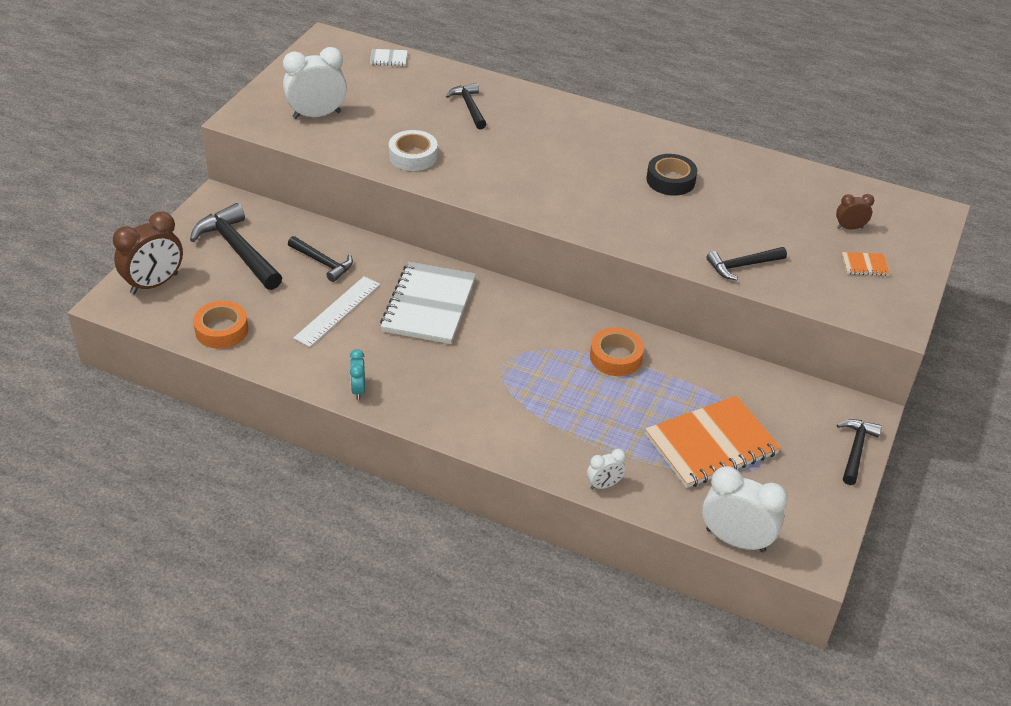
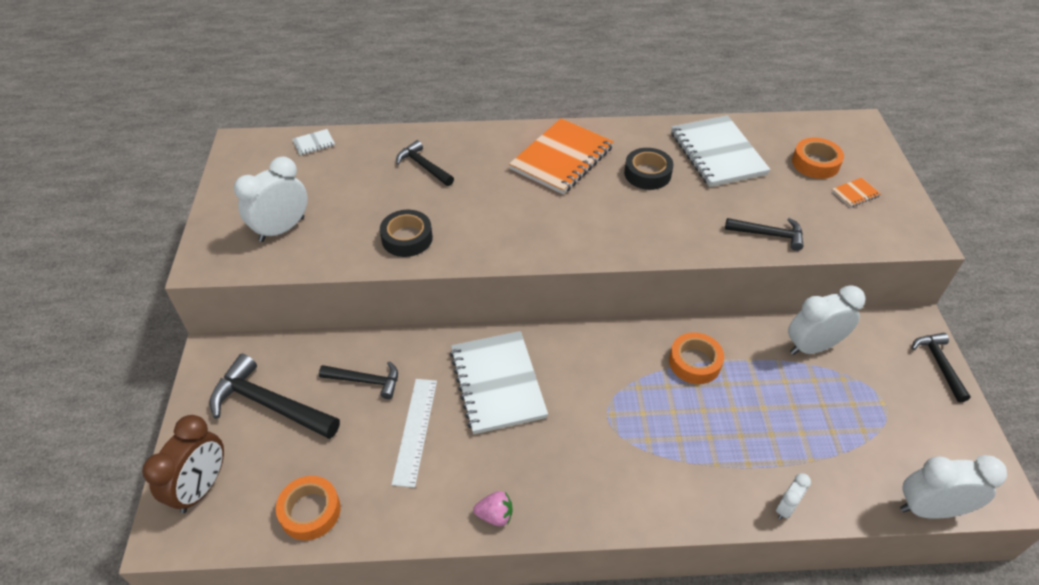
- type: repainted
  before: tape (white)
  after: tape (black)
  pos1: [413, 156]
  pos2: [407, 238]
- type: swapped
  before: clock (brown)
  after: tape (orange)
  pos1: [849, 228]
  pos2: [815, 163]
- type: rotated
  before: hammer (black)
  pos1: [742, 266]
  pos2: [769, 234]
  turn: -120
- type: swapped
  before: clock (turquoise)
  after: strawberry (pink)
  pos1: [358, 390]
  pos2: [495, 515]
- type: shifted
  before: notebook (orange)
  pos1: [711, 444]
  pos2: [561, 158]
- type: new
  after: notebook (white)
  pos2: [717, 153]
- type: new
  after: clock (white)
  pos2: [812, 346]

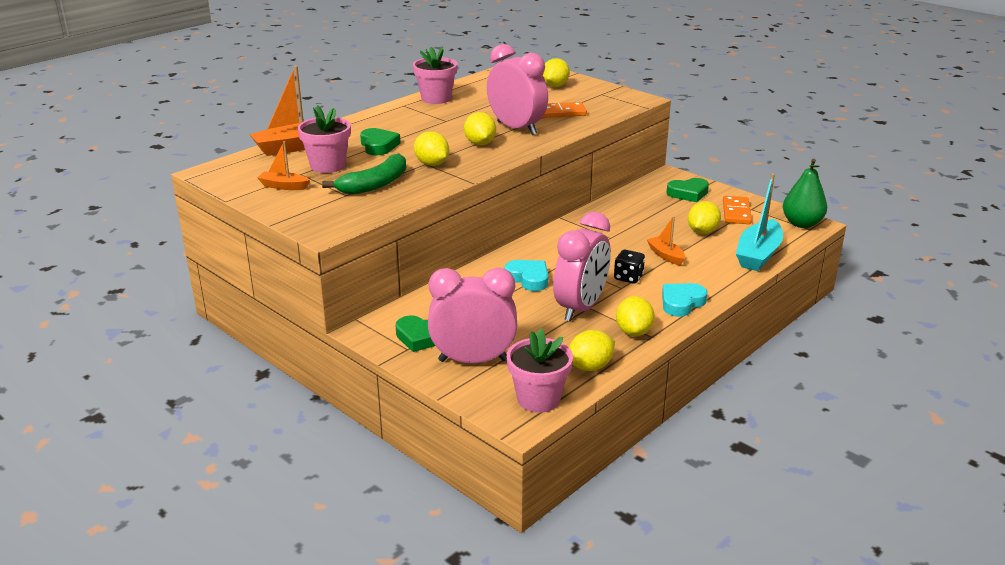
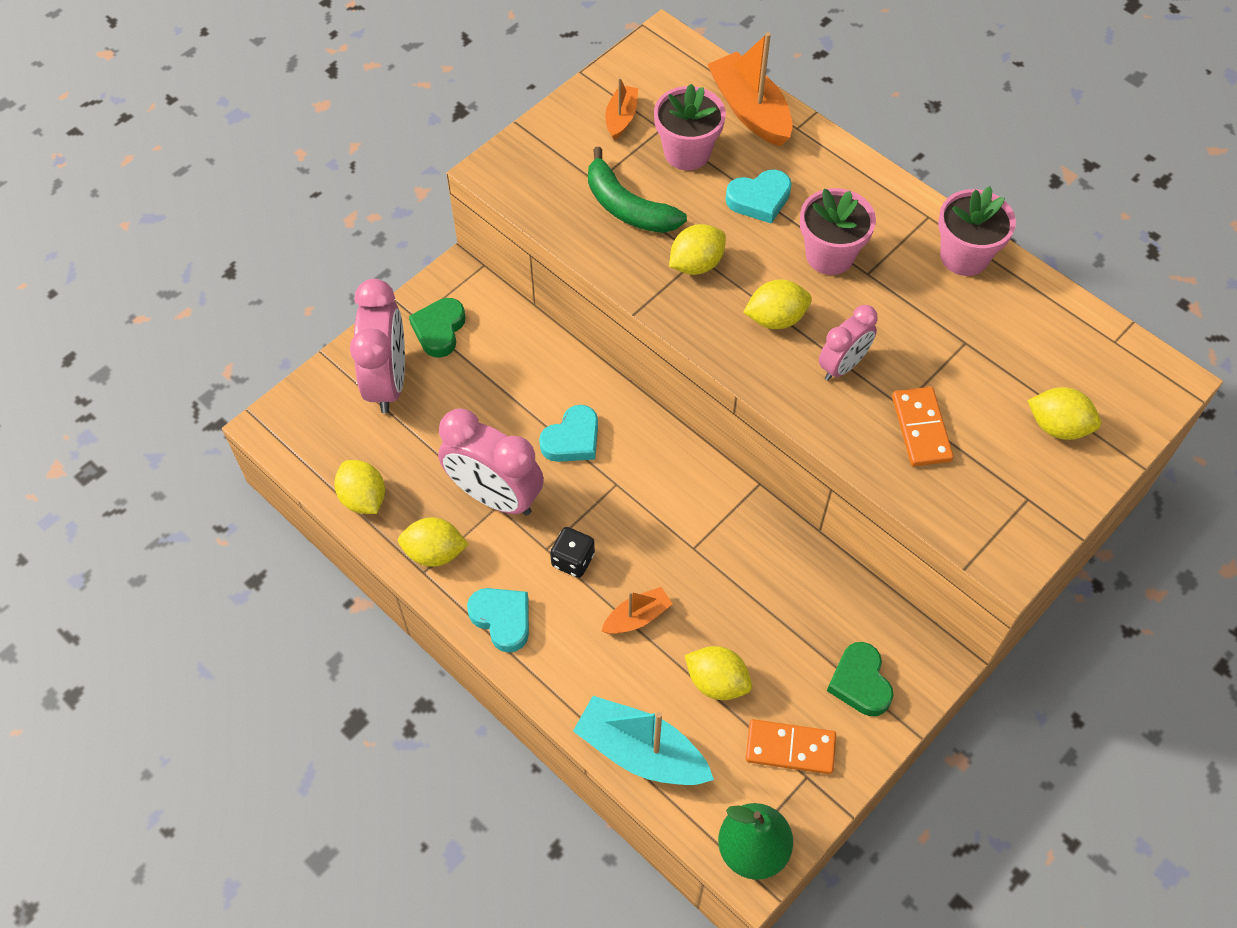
- type: scaled
  before: clock (pink)
  pos1: [516, 128]
  pos2: [842, 366]
  scale: 0.59
- type: repainted
  before: heart (green)
  after: heart (turquoise)
  pos1: [378, 146]
  pos2: [759, 199]
- type: shifted
  before: flower pot (pink)
  pos1: [538, 399]
  pos2: [829, 255]

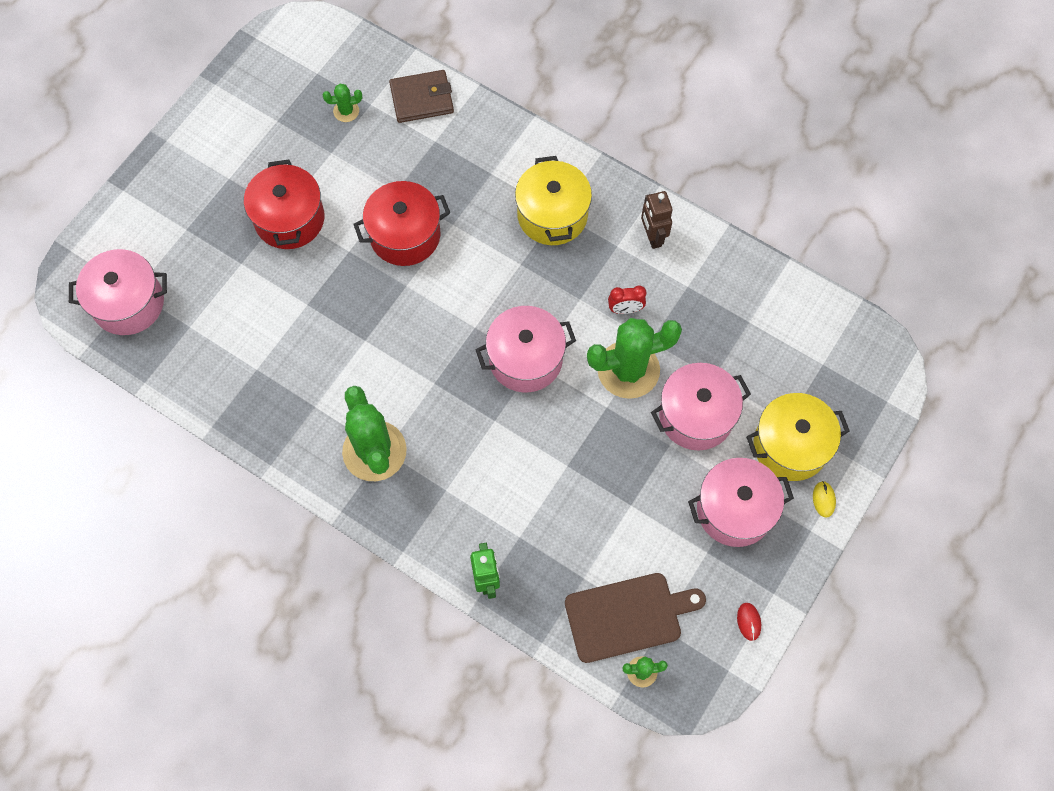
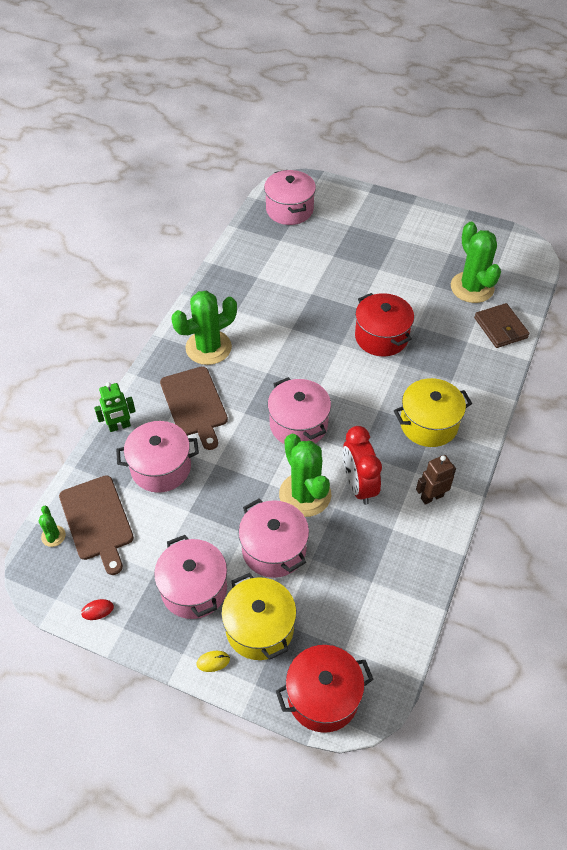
- type: scaled
  before: cactus (green)
  pos1: [346, 111]
  pos2: [472, 287]
  scale: 2.22
- type: shifted
  before: pot (red)
  pos1: [289, 219]
  pos2: [323, 696]
- type: scaled
  before: clock (red)
  pos1: [625, 309]
  pos2: [358, 485]
  scale: 1.92
- type: new
  after: cutting board (brown)
  pos2: [194, 404]
- type: new
  after: pot (pink)
  pos2: [161, 467]

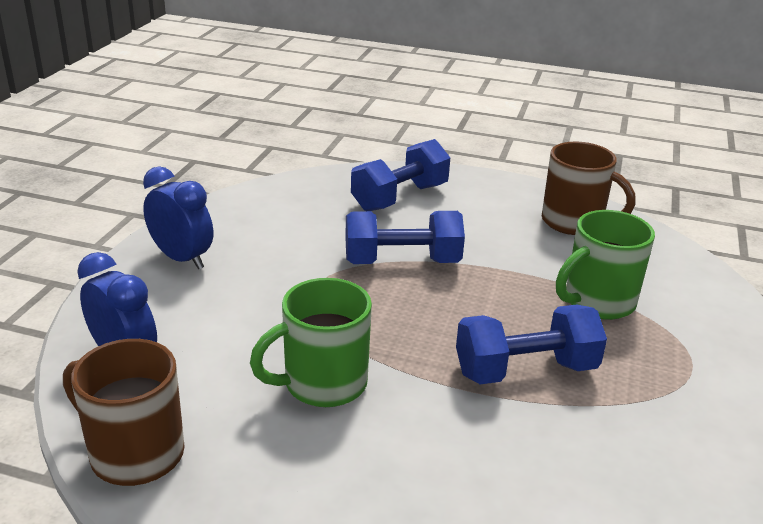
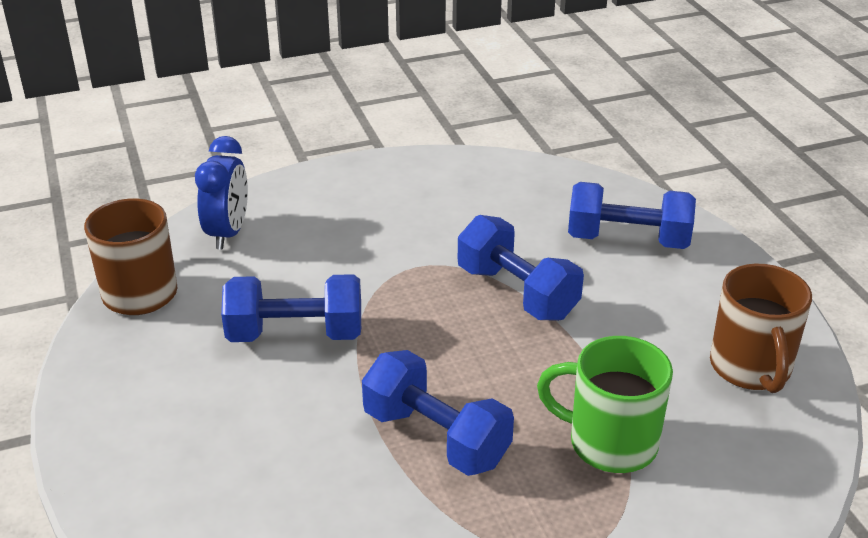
- type: gone
  before: clock (blue)
  pos1: [182, 259]
- type: swapped
  before: mug (green)
  after: dumbbell (blue)
  pos1: [322, 384]
  pos2: [295, 334]

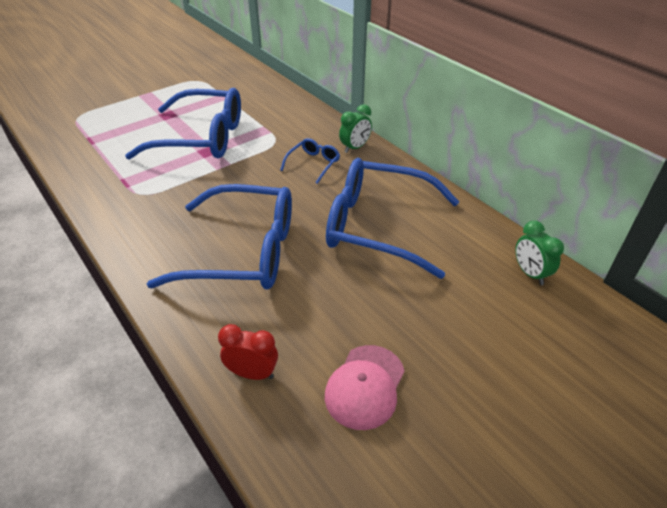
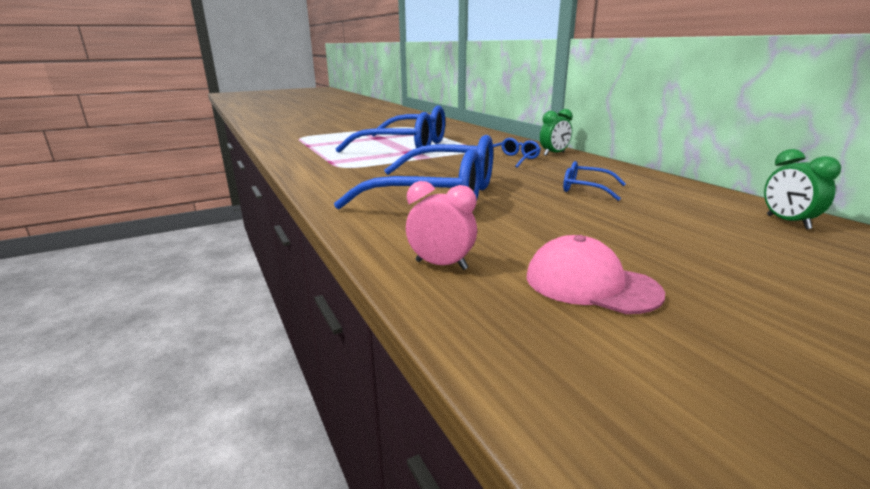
- type: scaled
  before: glasses (blue)
  pos1: [377, 226]
  pos2: [585, 189]
  scale: 0.43
- type: repainted
  before: clock (red)
  after: clock (pink)
  pos1: [252, 373]
  pos2: [441, 265]
- type: rotated
  before: cap (pink)
  pos1: [365, 386]
  pos2: [590, 284]
  turn: 90

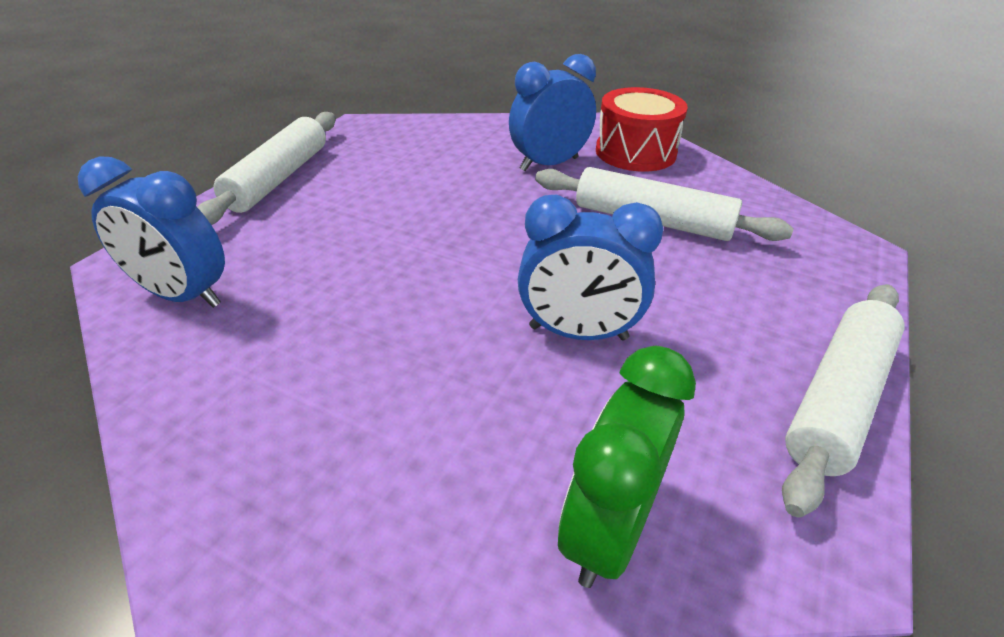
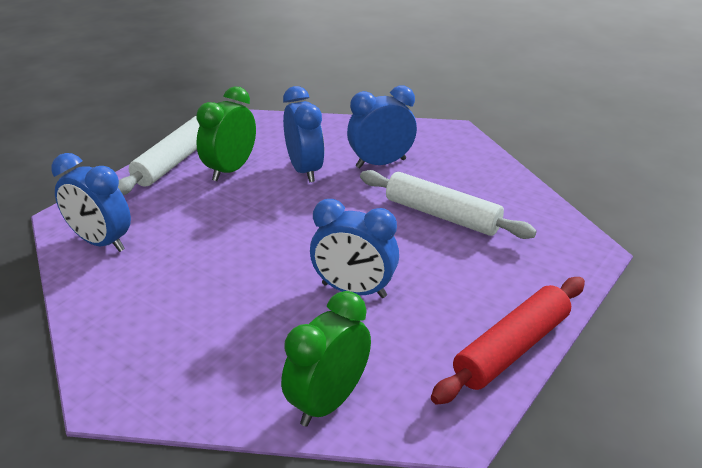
- type: gone
  before: drum (red)
  pos1: [635, 152]
- type: repainted
  before: rolling pin (white)
  after: rolling pin (red)
  pos1: [837, 398]
  pos2: [511, 348]
- type: new
  after: clock (green)
  pos2: [230, 170]
- type: new
  after: clock (blue)
  pos2: [304, 170]

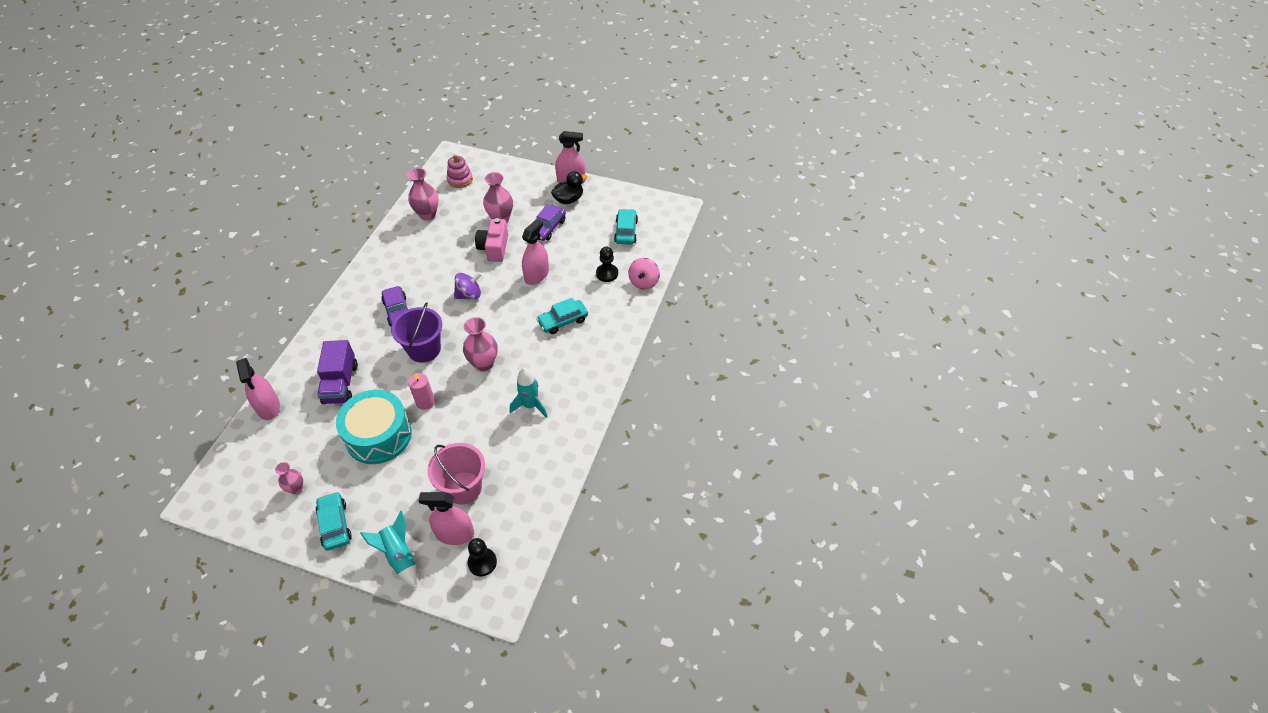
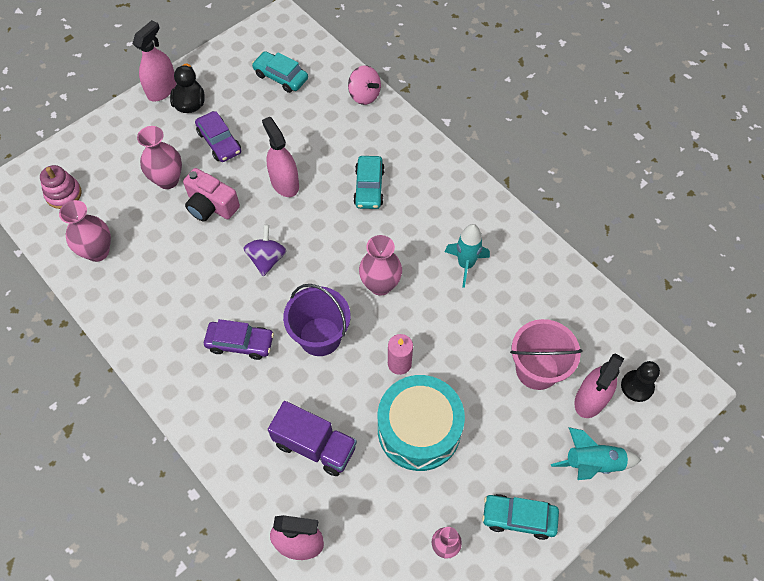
- type: gone
  before: pawn (black)
  pos1: [607, 273]

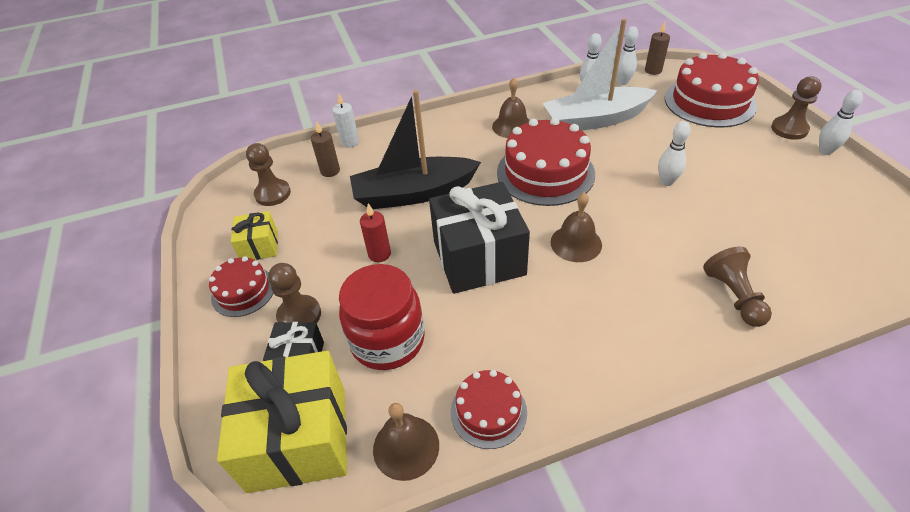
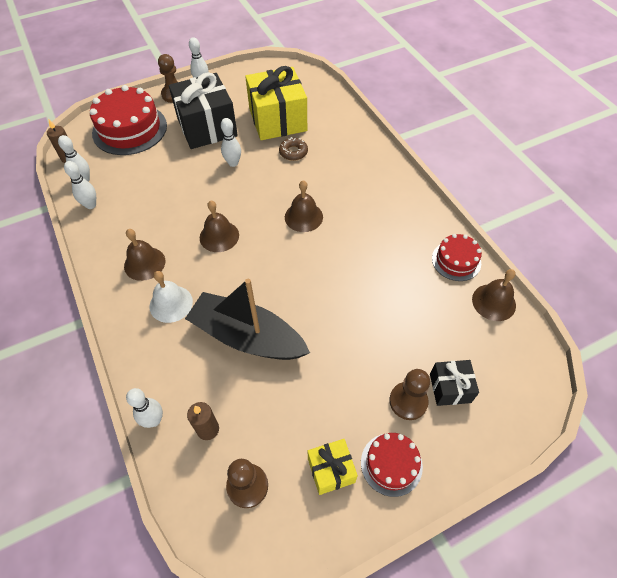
- type: gone
  before: boat (white)
  pos1: [595, 120]
- type: rotated
  before: boat (black)
  pos1: [413, 193]
  pos2: [247, 337]
  turn: 135
- type: swapped
  before: candle (white)
  after: bowling pin (white)
  pos1: [350, 142]
  pos2: [154, 420]
- type: swapped
  before: cake (red)
  after: bell (brown)
  pos1: [545, 173]
  pos2: [219, 236]
- type: shifted
  before: gift (black)
  pos1: [479, 258]
  pos2: [207, 127]
- type: gone
  before: candle (red)
  pos1: [379, 254]
- type: gone
  before: pawn (brown)
  pos1: [733, 296]
- type: gone
  before: jar (red)
  pos1: [387, 340]
- type: shifted
  before: gift (yellow)
  pos1: [298, 438]
  pos2: [277, 120]
- type: new
  after: donut (brown)
  pos2: [293, 152]
- type: new
  after: bell (white)
  pos2: [171, 303]

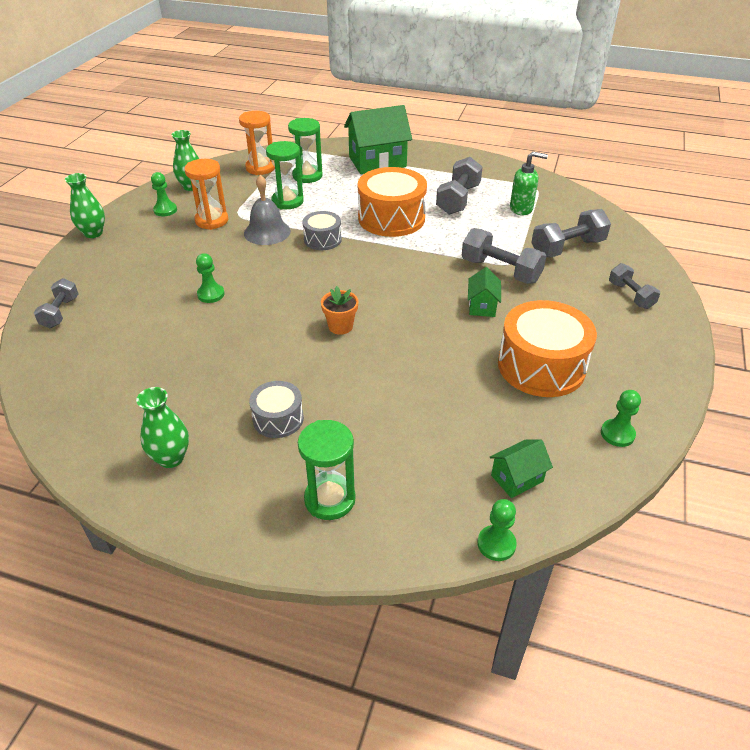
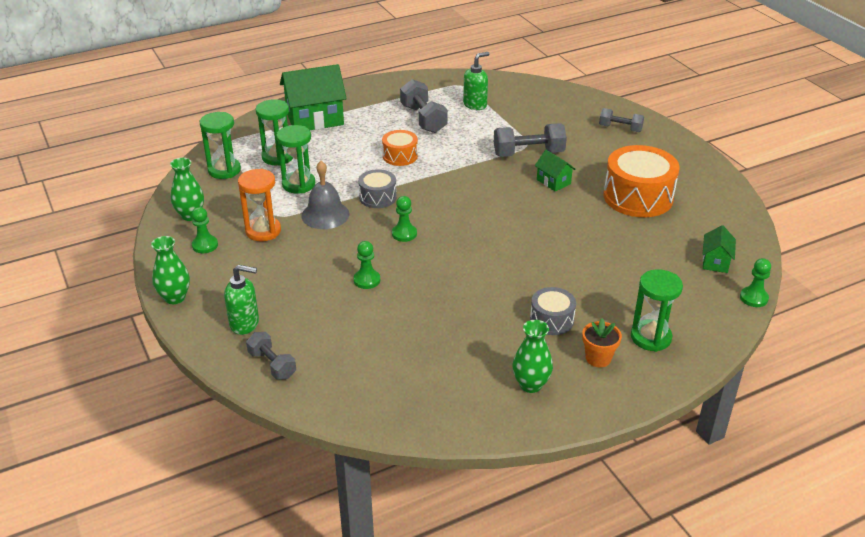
- type: rotated
  before: house (green)
  pos1: [377, 162]
  pos2: [315, 119]
  turn: 45
- type: repainted
  before: hourglass (orange)
  after: hourglass (green)
  pos1: [260, 168]
  pos2: [224, 170]
- type: scaled
  before: drum (orange)
  pos1: [391, 218]
  pos2: [400, 156]
  scale: 0.54
- type: gone
  before: dumbbell (grey)
  pos1: [567, 248]
- type: shifted
  before: flower pot (orange)
  pos1: [340, 326]
  pos2: [598, 358]
- type: shifted
  before: pawn (green)
  pos1: [617, 434]
  pos2: [404, 234]
- type: new
  after: soap dispenser (green)
  pos2: [245, 324]

